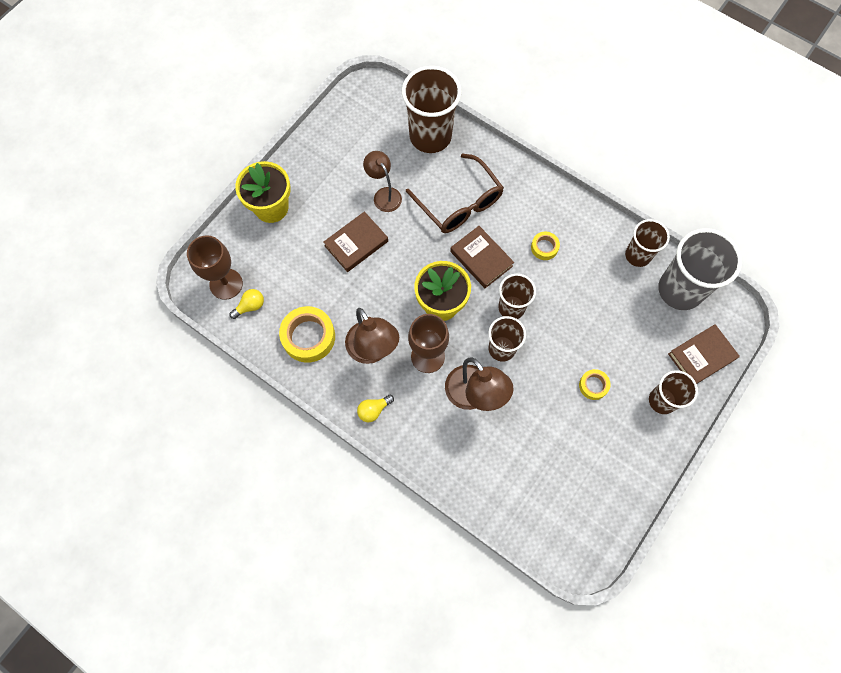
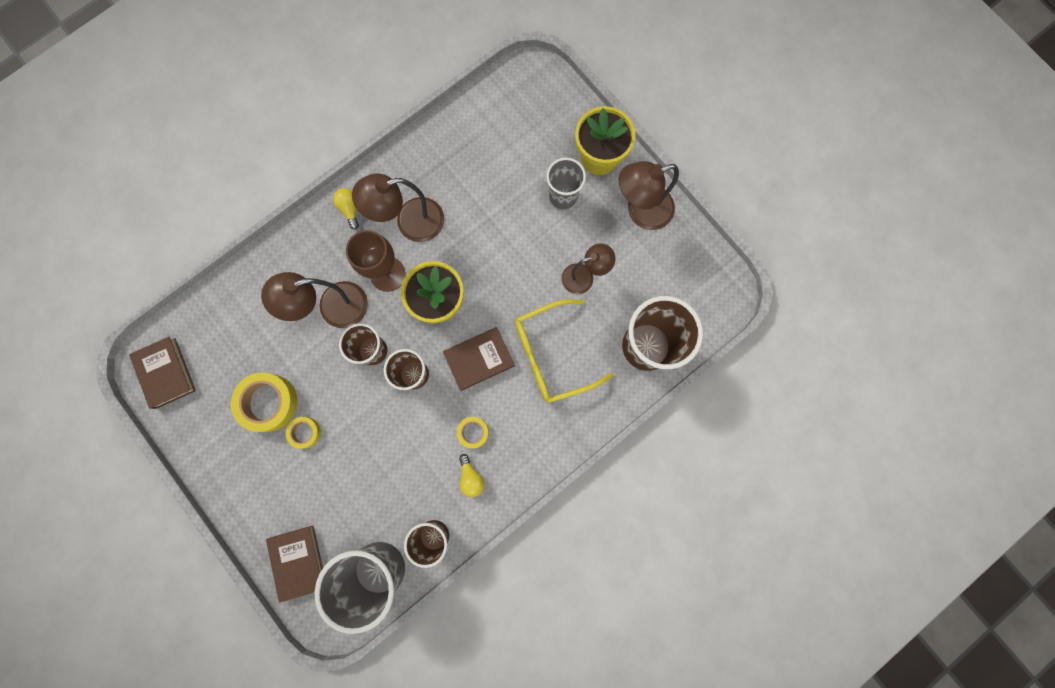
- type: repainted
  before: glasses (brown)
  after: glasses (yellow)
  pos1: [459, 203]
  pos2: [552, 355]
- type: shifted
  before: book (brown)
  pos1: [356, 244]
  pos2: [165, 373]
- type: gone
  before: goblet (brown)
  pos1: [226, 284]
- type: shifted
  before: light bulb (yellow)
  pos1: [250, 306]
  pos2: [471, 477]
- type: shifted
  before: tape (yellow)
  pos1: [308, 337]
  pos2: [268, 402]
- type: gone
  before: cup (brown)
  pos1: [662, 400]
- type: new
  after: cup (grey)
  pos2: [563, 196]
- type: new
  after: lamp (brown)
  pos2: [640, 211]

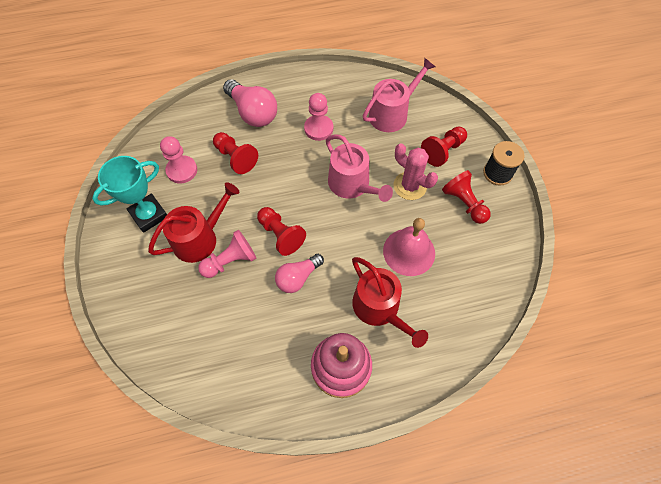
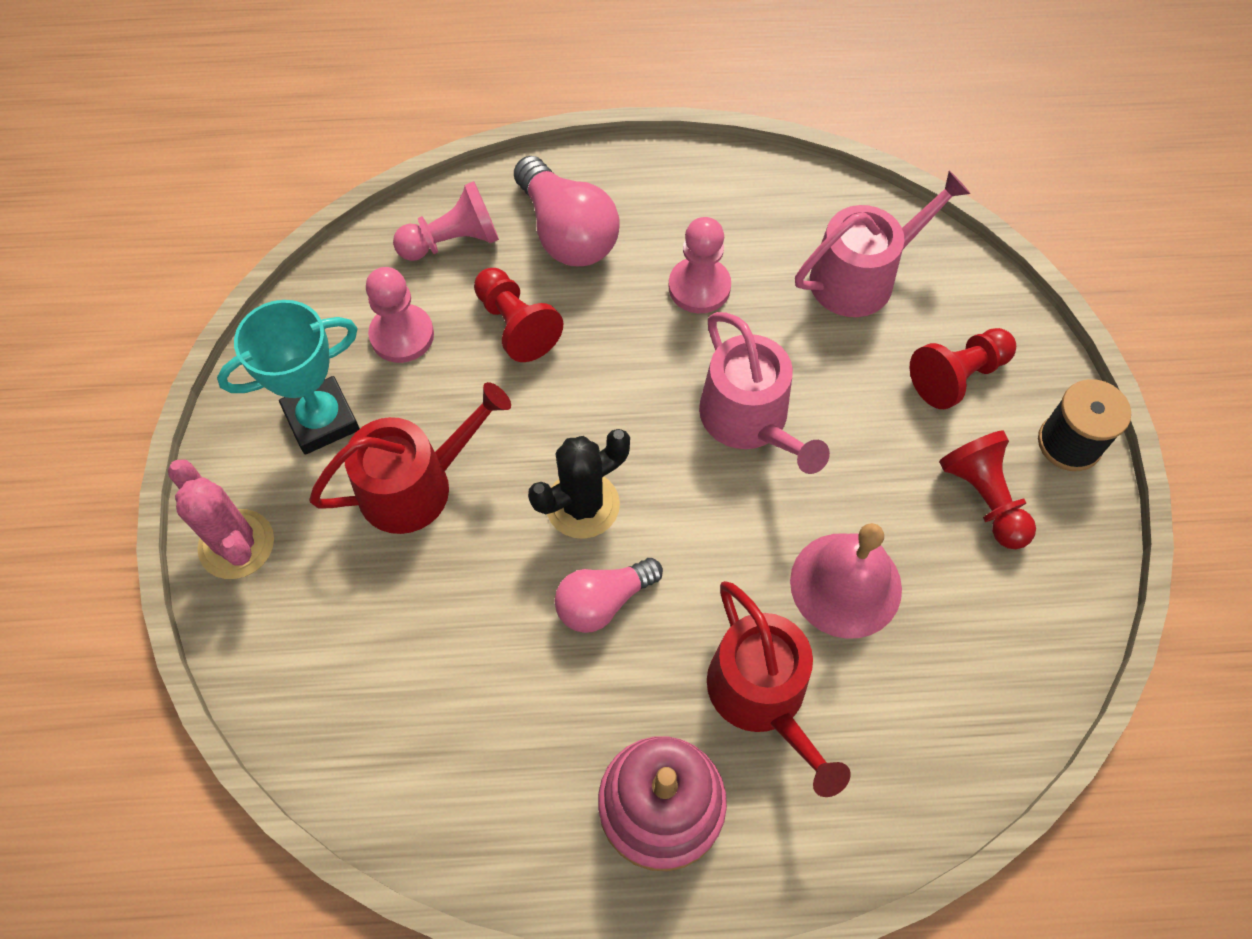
- type: shifted
  before: cactus (pink)
  pos1: [410, 186]
  pos2: [236, 544]
- type: swapped
  before: pawn (red)
  after: cactus (black)
  pos1: [281, 235]
  pos2: [582, 505]
- type: shifted
  before: pawn (pink)
  pos1: [231, 261]
  pos2: [453, 241]

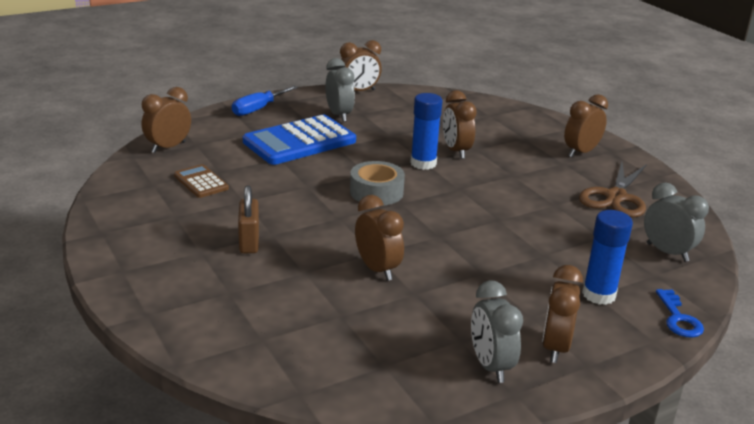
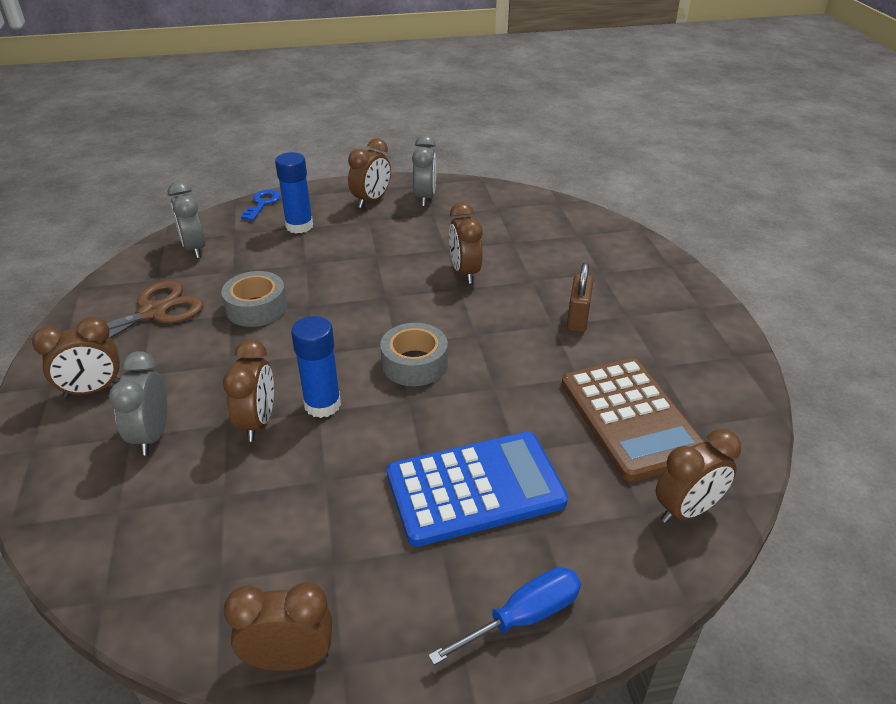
- type: shifted
  before: clock (grey)
  pos1: [339, 115]
  pos2: [152, 435]
- type: scaled
  before: calculator (brown)
  pos1: [201, 182]
  pos2: [631, 418]
  scale: 1.98
- type: new
  after: tape (grey)
  pos2: [256, 308]

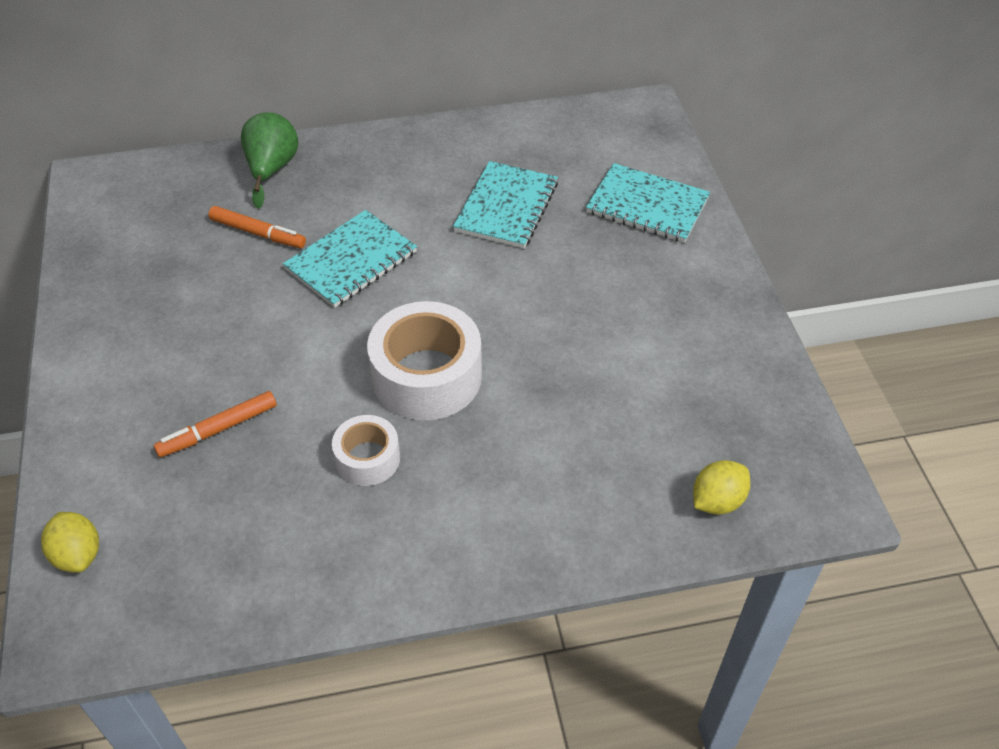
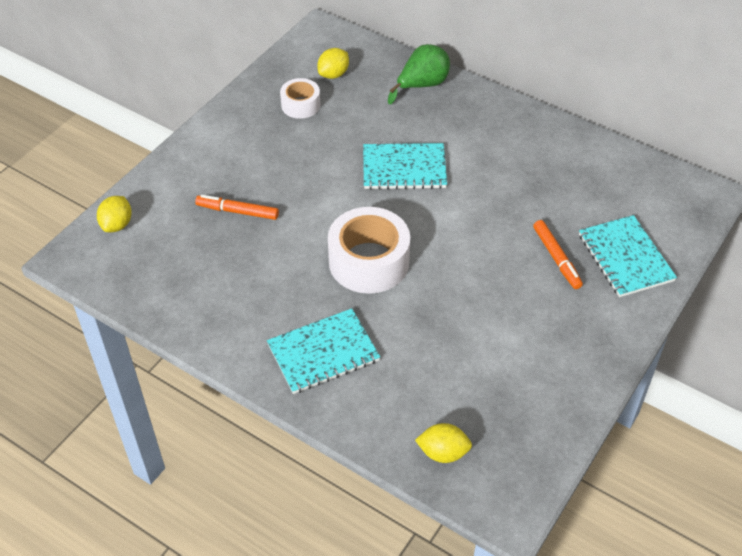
- type: shifted
  before: notebook (turquoise)
  pos1: [506, 207]
  pos2: [323, 353]
- type: shifted
  before: marker (orange)
  pos1: [258, 233]
  pos2: [556, 258]
- type: shifted
  before: tape (white)
  pos1: [367, 458]
  pos2: [300, 105]
- type: new
  after: lemon (yellow)
  pos2: [333, 74]

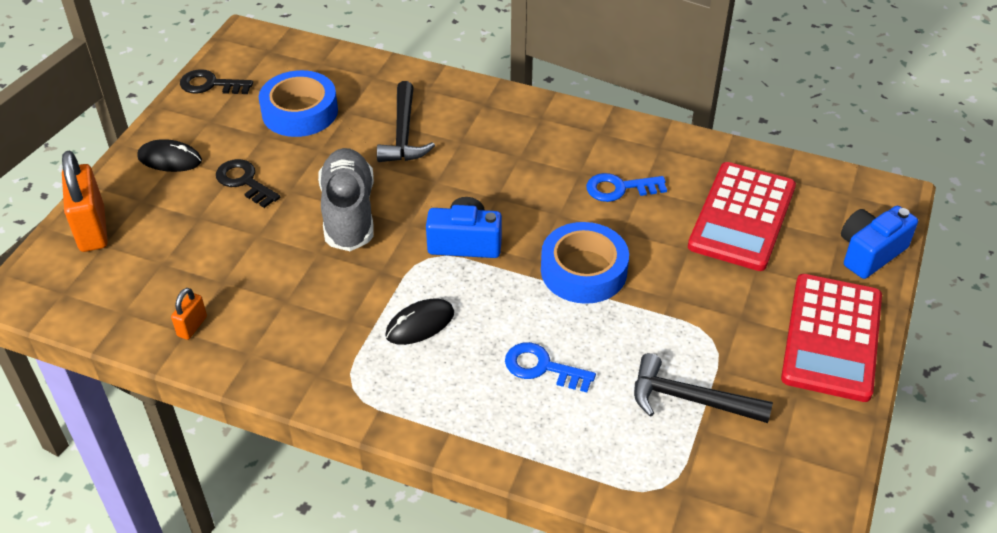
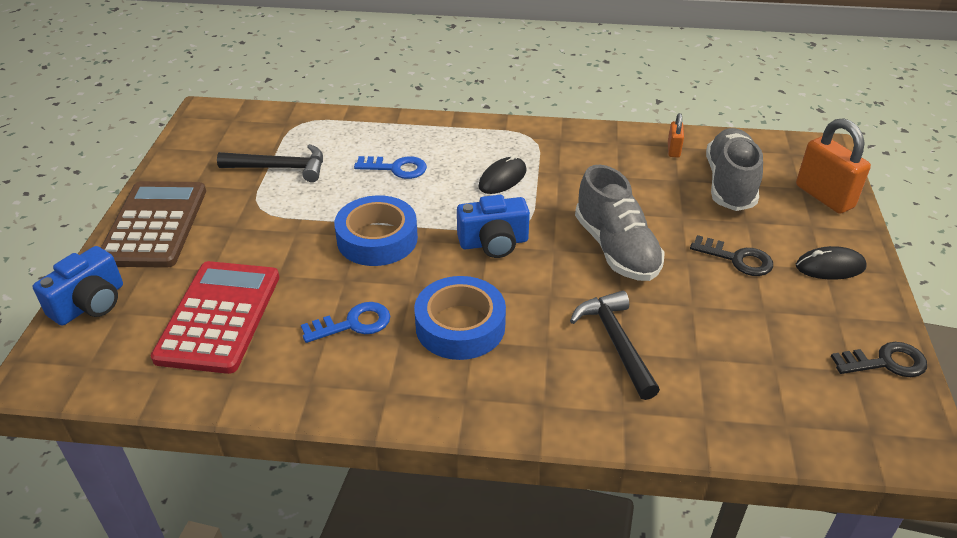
- type: shifted
  before: tape (blue)
  pos1: [300, 112]
  pos2: [460, 326]
- type: repainted
  before: calculator (red)
  after: calculator (brown)
  pos1: [831, 337]
  pos2: [155, 225]
- type: new
  after: shoe (grey)
  pos2: [730, 184]

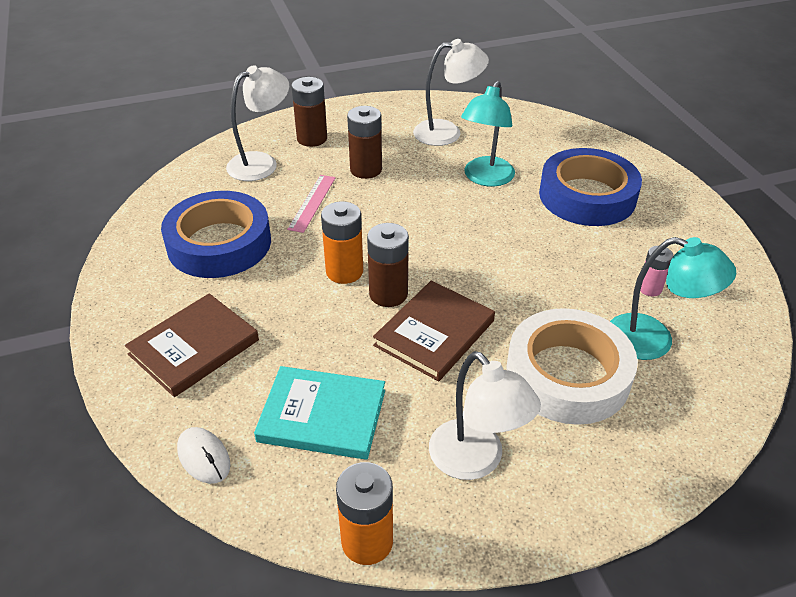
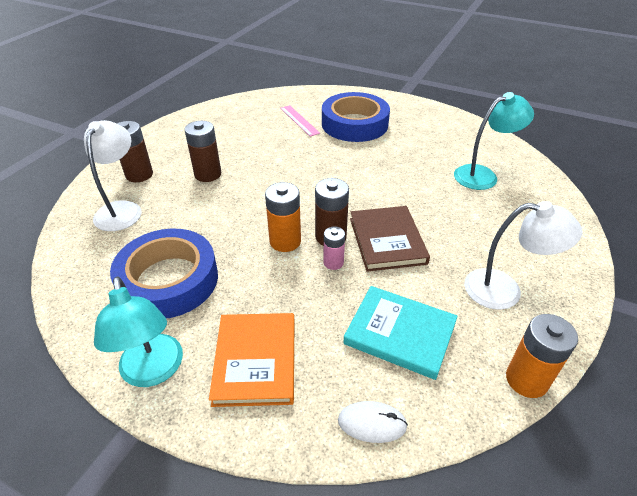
- type: gone
  before: lamp (white)
  pos1: [447, 132]
- type: shifted
  before: lamp (turquoise)
  pos1: [485, 178]
  pos2: [153, 372]
- type: shifted
  before: ruler (pink)
  pos1: [312, 203]
  pos2: [299, 120]
- type: shifted
  before: battery (pink)
  pos1: [650, 288]
  pos2: [333, 262]
- type: repainted
  before: book (brown)
  after: book (orange)
  pos1: [194, 347]
  pos2: [255, 360]
- type: gone
  before: tape (white)
  pos1: [567, 375]
- type: rotated
  before: book (turquoise)
  pos1: [322, 415]
  pos2: [400, 333]
  turn: 60

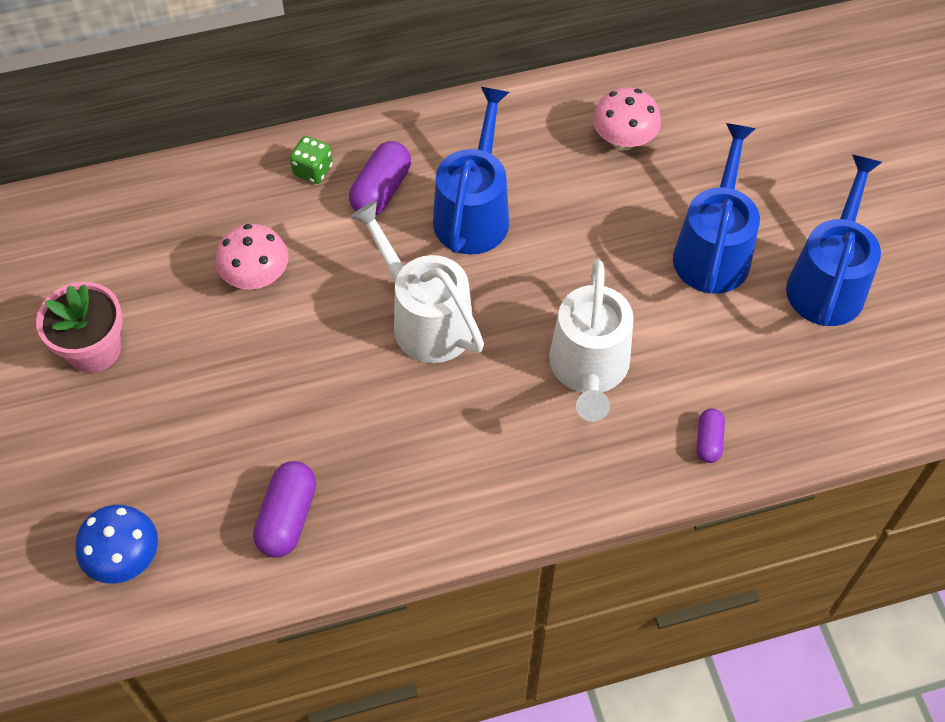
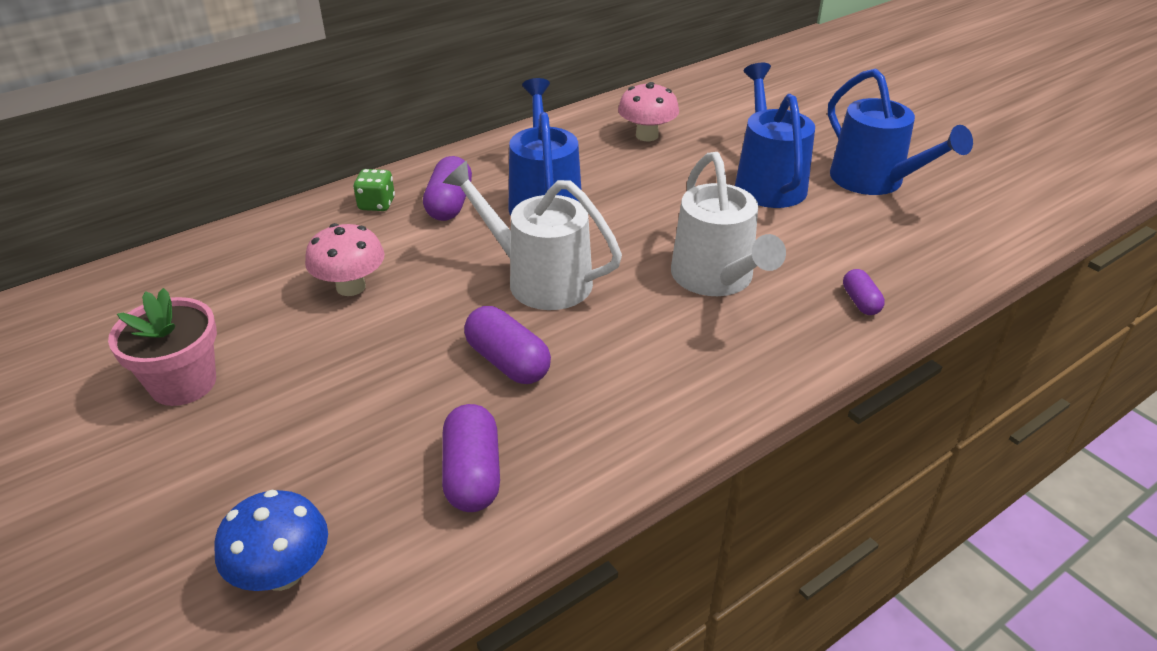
- type: rotated
  before: watering can (blue)
  pos1: [828, 282]
  pos2: [874, 181]
  turn: 150
- type: new
  after: capsule (purple)
  pos2: [508, 362]

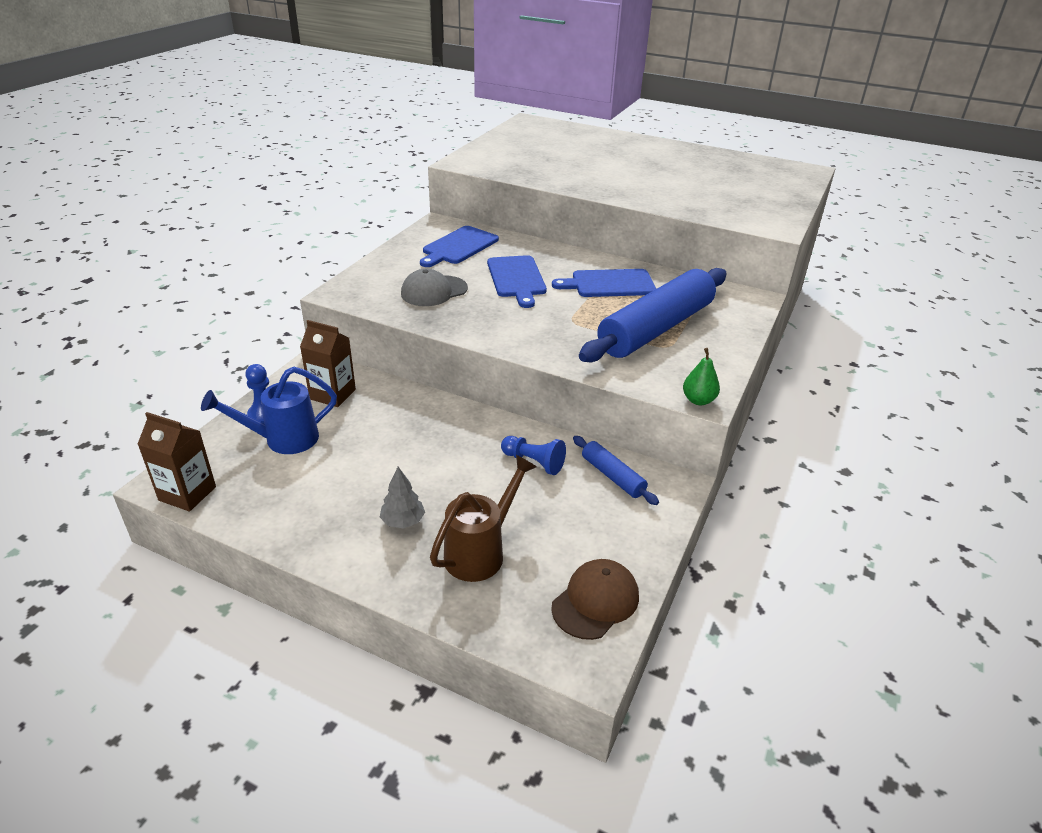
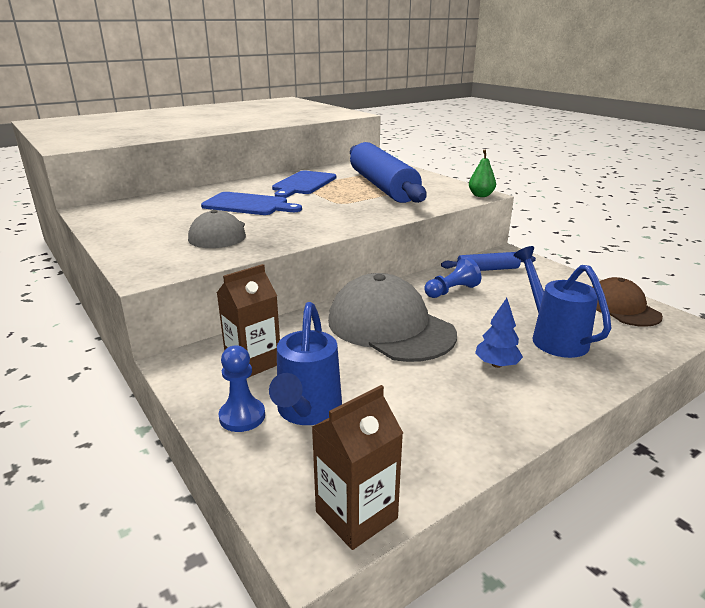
- type: gone
  before: cutting board (blue)
  pos1: [458, 246]
- type: repainted
  before: watering can (brown)
  after: watering can (blue)
  pos1: [481, 552]
  pos2: [553, 337]
- type: repainted
  before: tree (grey)
  after: tree (blue)
  pos1: [403, 521]
  pos2: [496, 364]
- type: new
  after: cap (grey)
  pos2: [390, 327]

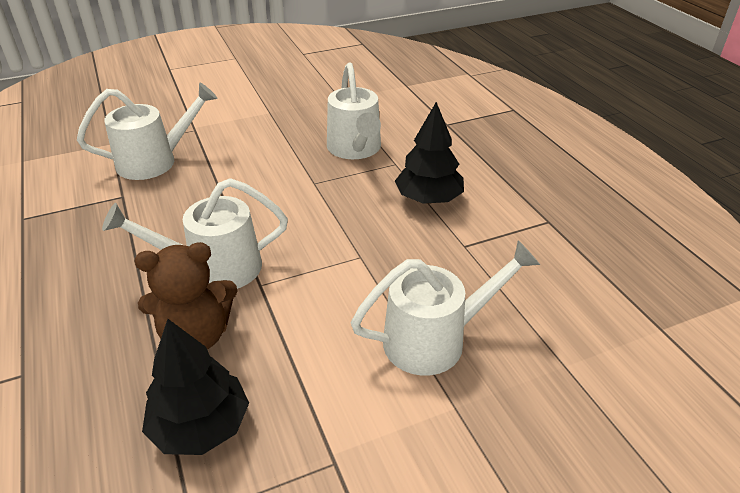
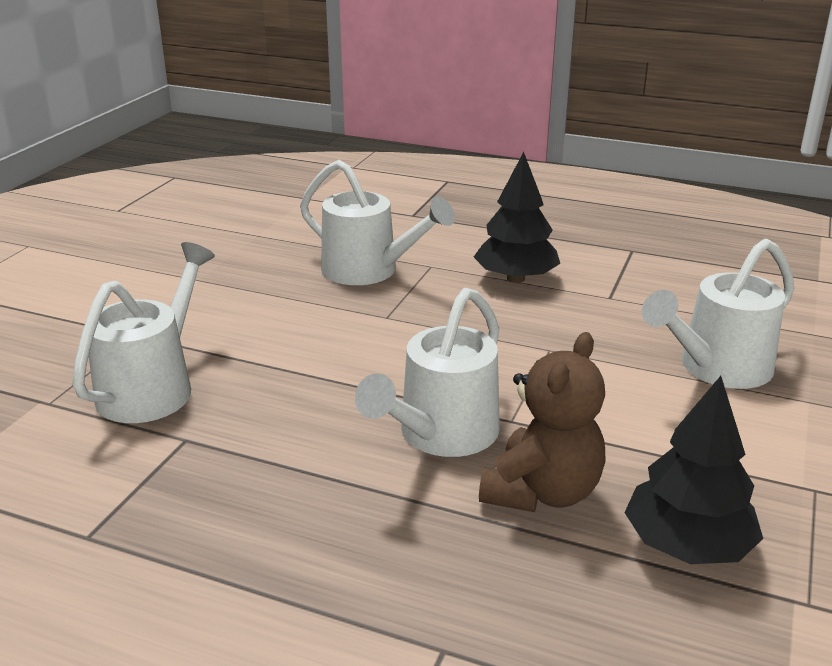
- type: rotated
  before: watering can (white)
  pos1: [436, 339]
  pos2: [716, 369]
  turn: -150

